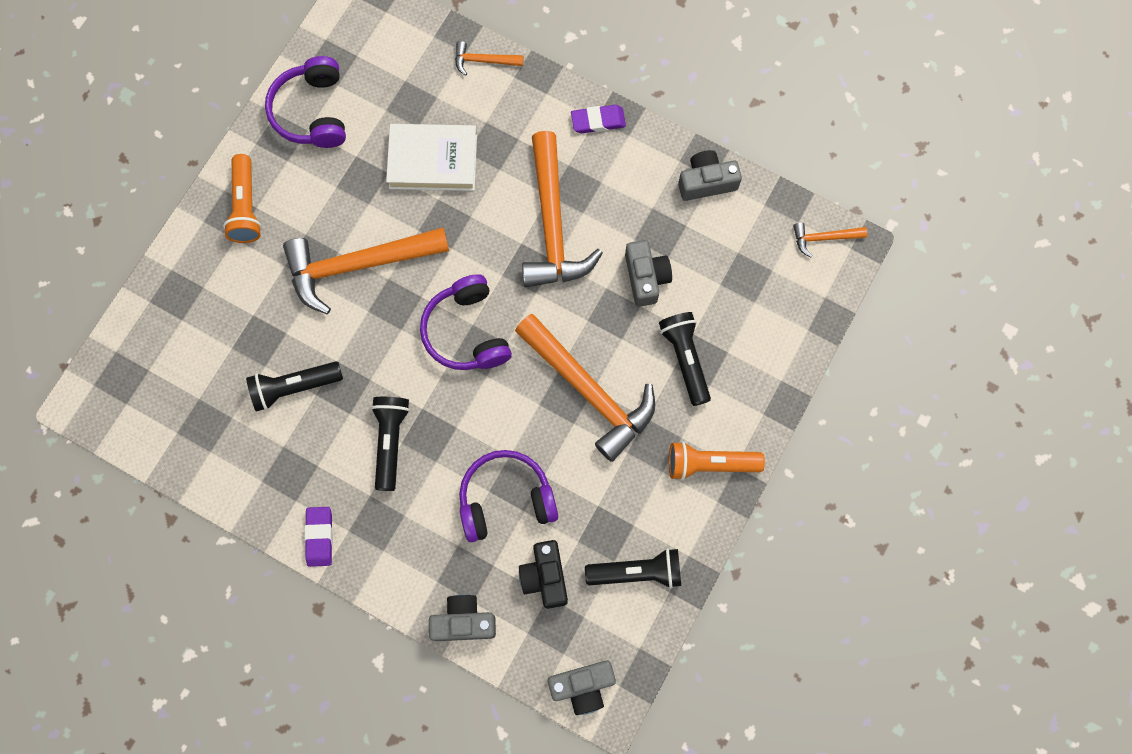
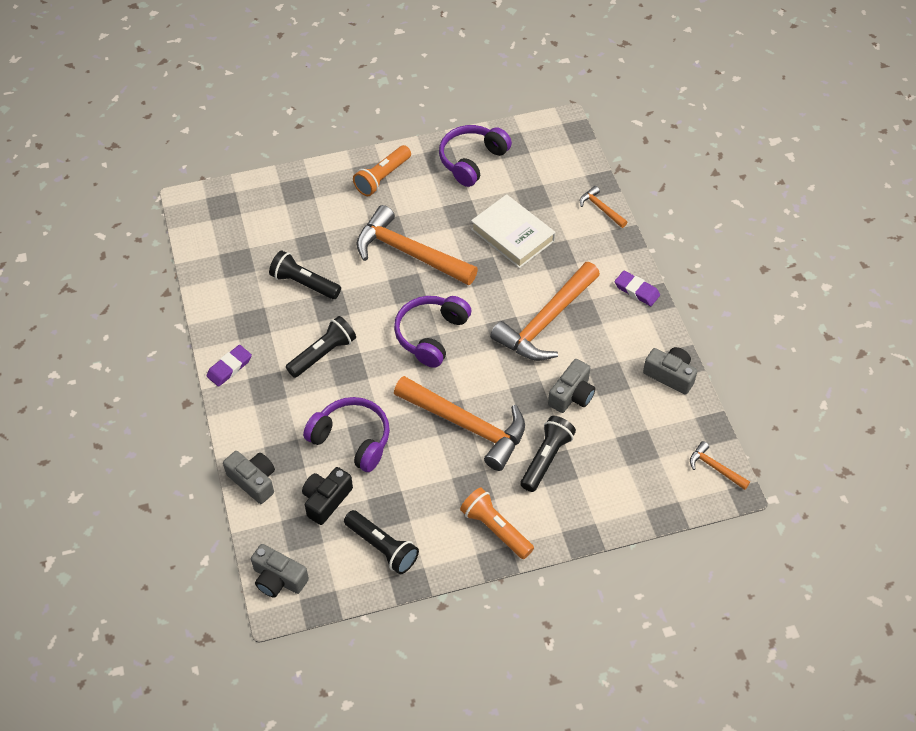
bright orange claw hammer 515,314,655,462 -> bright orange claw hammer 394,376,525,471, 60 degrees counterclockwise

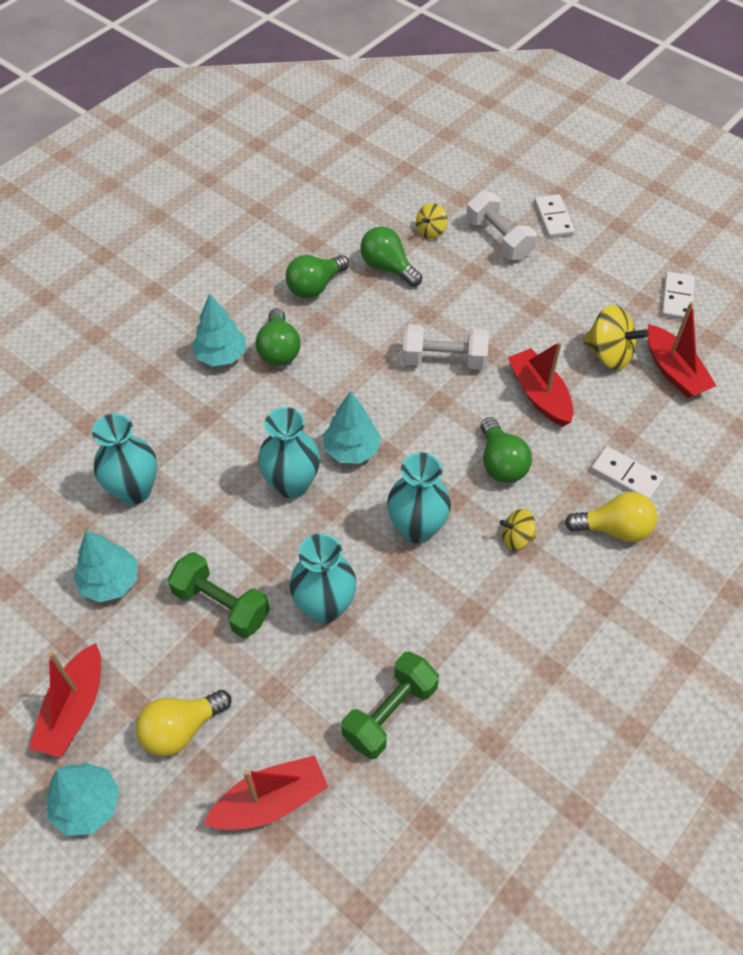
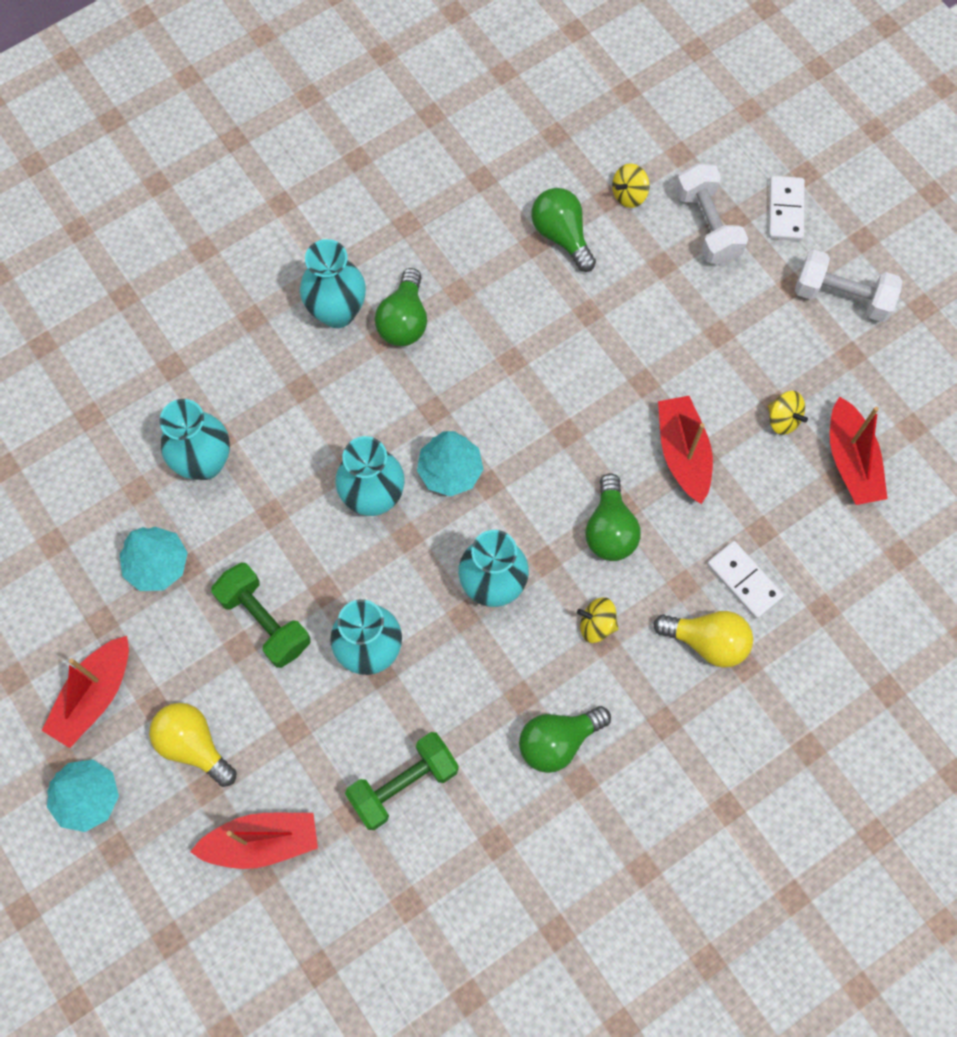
bright yellow lightbulb 136,690,232,756 -> bright yellow lightbulb 149,703,237,787, 60 degrees clockwise
aqua tree 192,293,246,366 -> aqua tall vase 300,239,366,328
emerald lightbulb 286,255,349,298 -> emerald lightbulb 519,706,611,773, moved
pure white hand weight 403,324,489,370 -> pure white hand weight 795,250,902,322, moved
bright yellow toy top 583,305,649,370 -> bright yellow toy top 768,391,808,435, x0.59
pure white domino piece 661,272,695,320 -> none

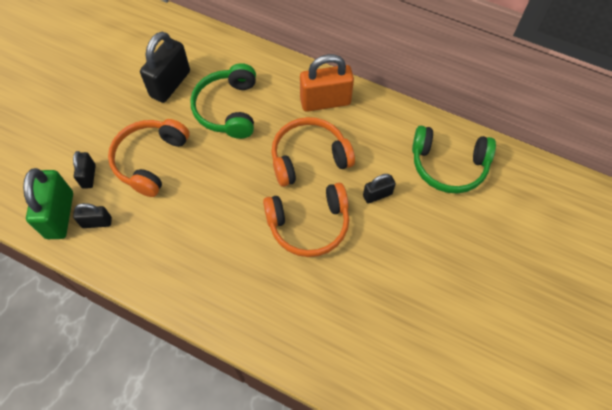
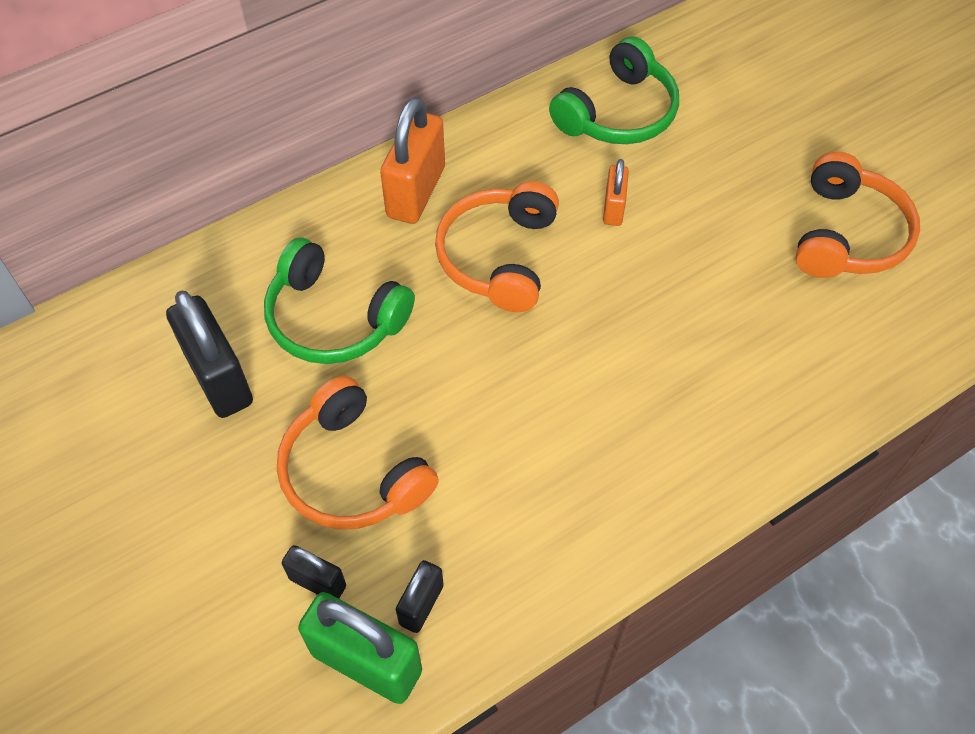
bright orange headphones 263,183,349,257 -> bright orange headphones 795,152,920,278, moved
black small lock 363,174,396,203 -> bright orange small lock 603,159,629,226

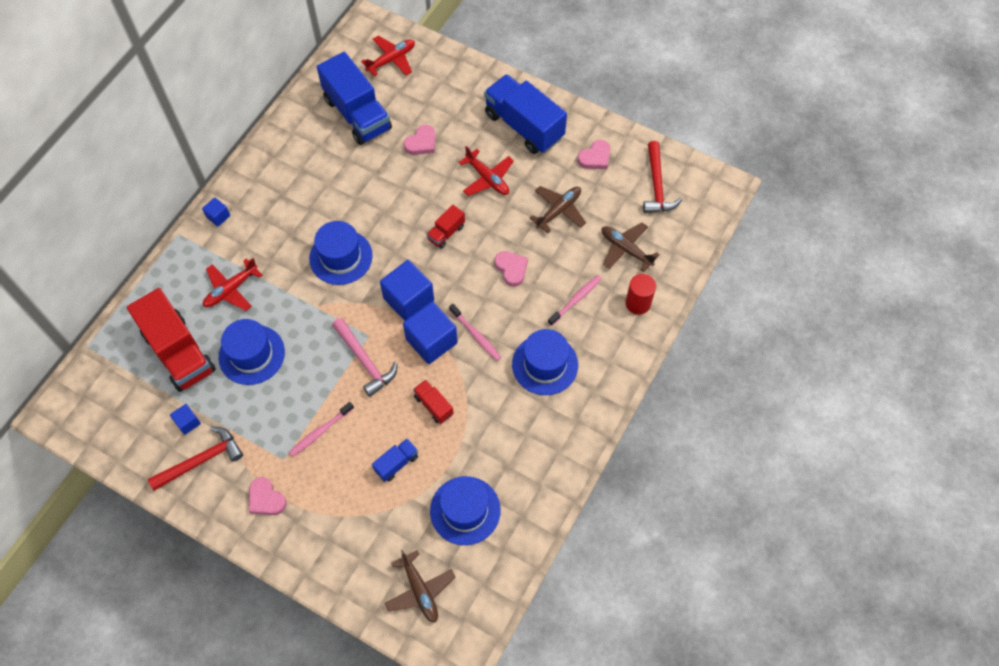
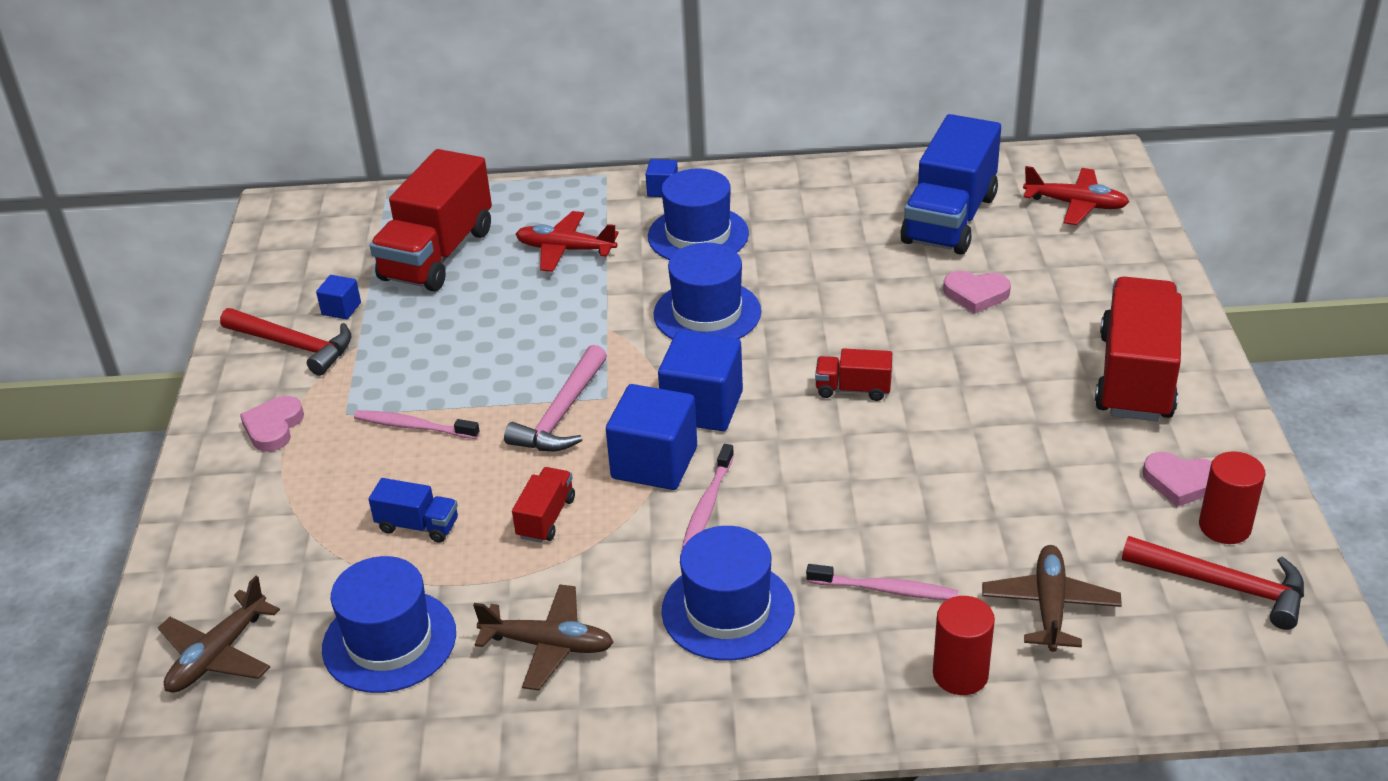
blue top hat 219,319,285,385 -> blue top hat 648,168,749,260, moved
crimson aeroplane 459,146,514,196 -> none
blue toy truck 484,74,567,154 -> crimson toy truck 1095,277,1182,421
rosy heart shape 495,251,528,287 -> none
dark brown aeroplane 530,186,586,233 -> dark brown aeroplane 473,584,614,690, moved
crimson claw hammer 643,141,682,213 -> crimson claw hammer 1122,536,1304,630, 120 degrees counterclockwise
none -> crimson solid cylinder 1199,451,1266,544

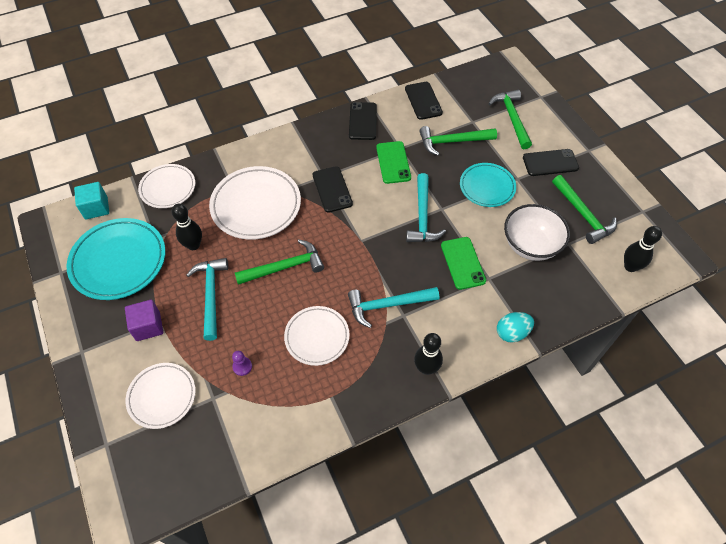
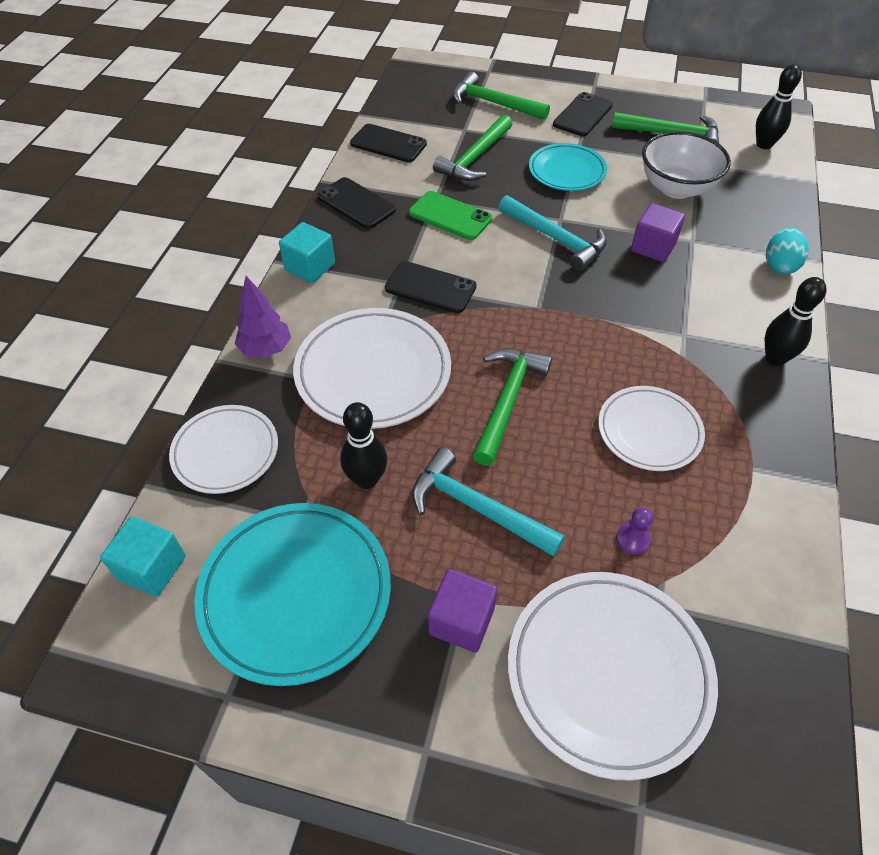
pure white dinner plate 126,363,196,429 -> pure white dinner plate 508,572,718,781, x1.58
aqua claw hammer 348,287,439,328 -> none
emerald smartphone 441,237,486,290 -> purple block 631,203,685,262
none -> purple tree 235,276,291,358
none -> aqua block 279,222,335,283

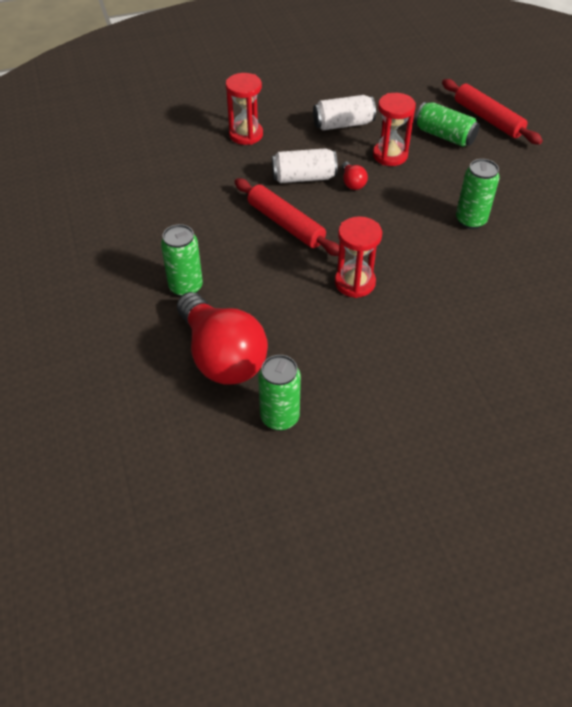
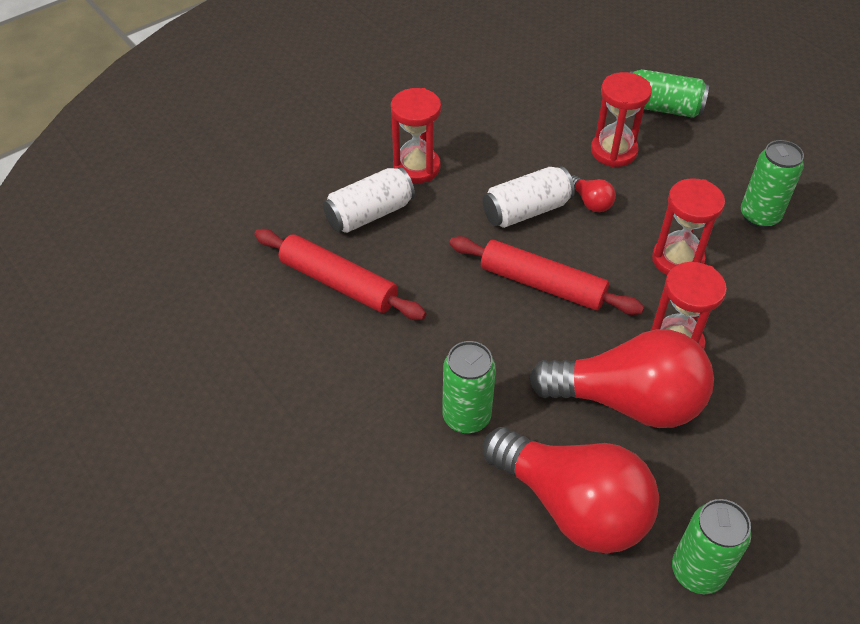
pure white soda can 313,95,376,130 -> pure white soda can 323,167,415,233, moved
crimson dough roller 442,79,543,144 -> crimson dough roller 254,229,426,320, moved
none -> crimson lightbulb 529,329,714,428
none -> crimson sandglass 652,178,725,275

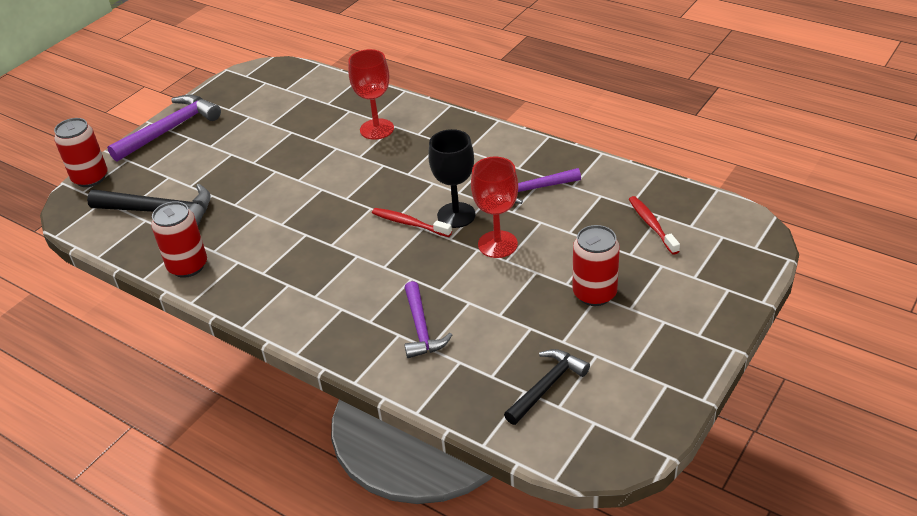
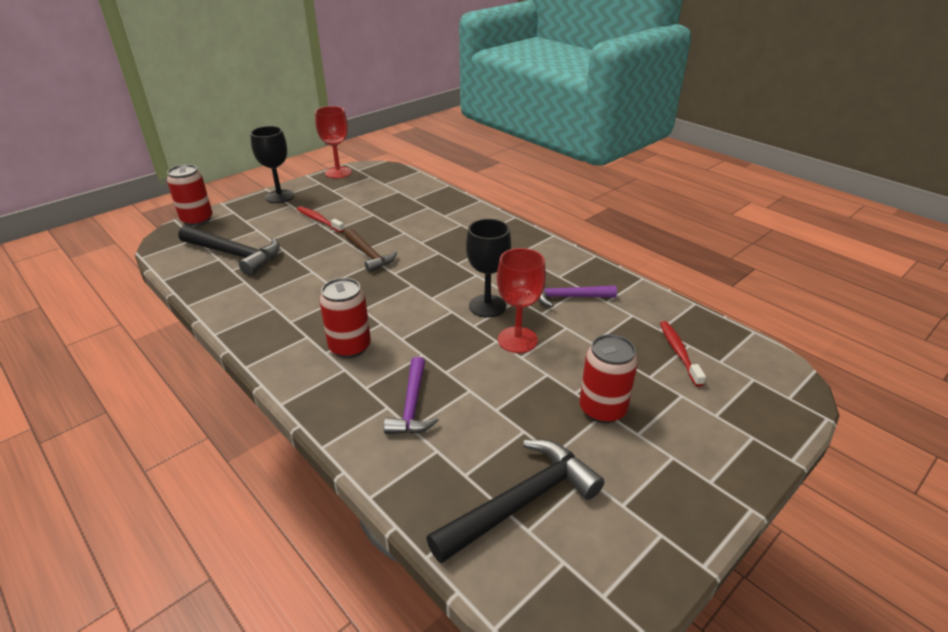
purple claw hammer 107,94,221,162 -> black wine glass 250,126,294,203
crimson soda can 151,201,207,278 -> crimson soda can 319,278,371,358, moved
crimson wine glass 348,49,394,140 -> crimson wine glass 315,106,352,179, moved
crimson tooth brush 372,208,452,237 -> crimson tooth brush 297,206,345,233, moved
black claw hammer 504,349,590,425 -> black claw hammer 426,439,605,564, x1.52
none -> dark brown claw hammer 345,229,397,272

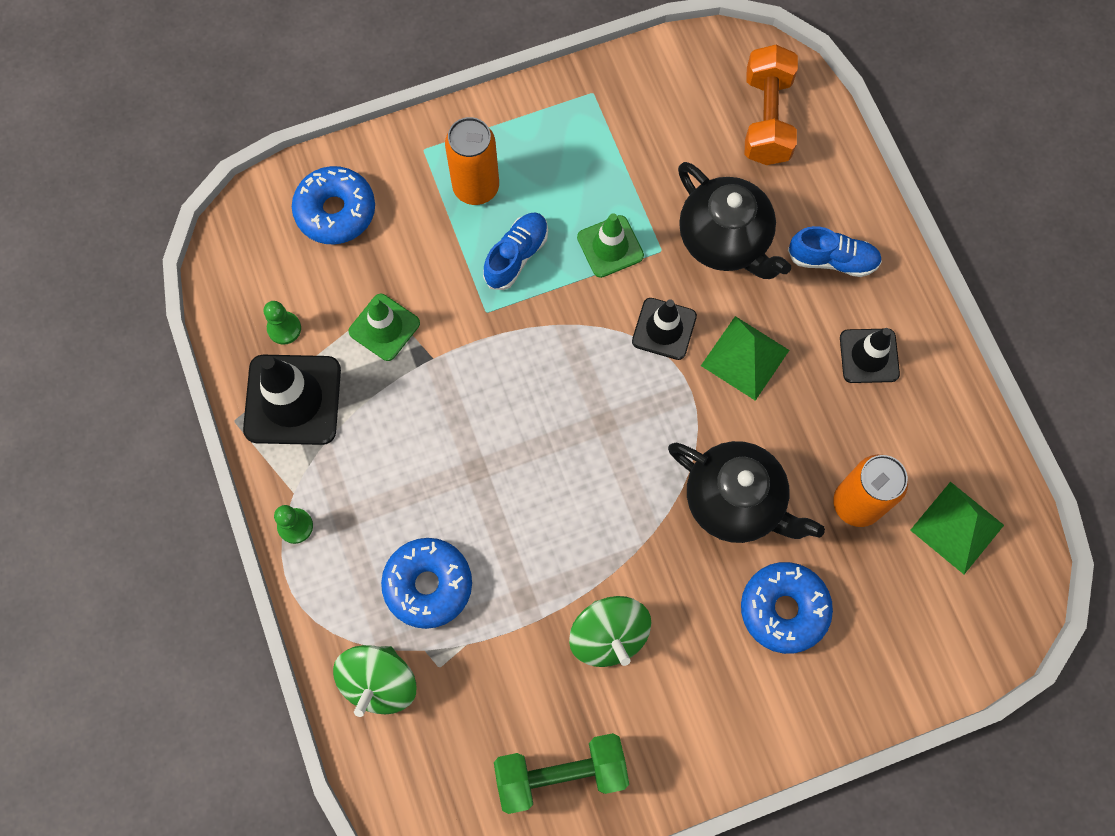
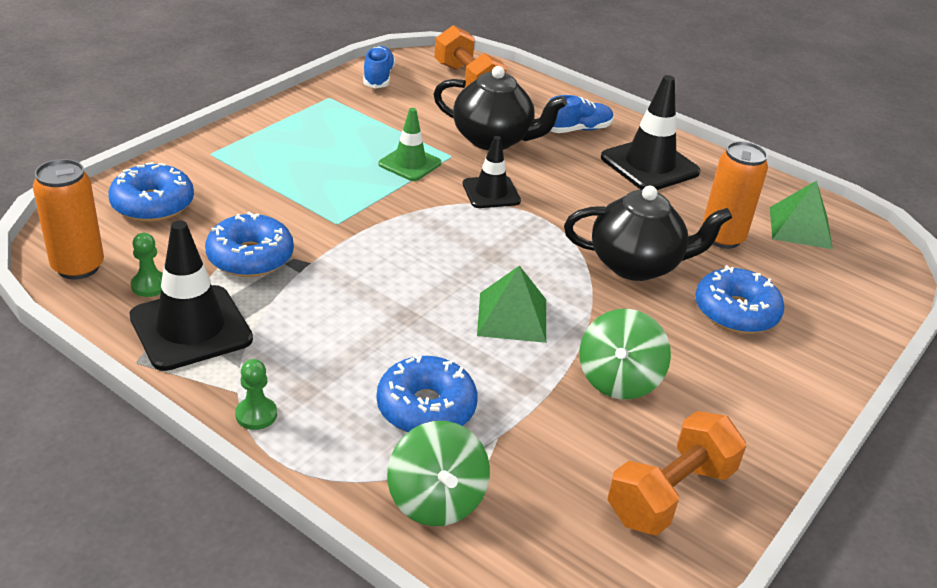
emerald traffic cone 348,294,420,361 -> blue doughnut 205,212,294,277
bright orange soda can 445,117,499,205 -> bright orange soda can 33,159,104,279, moved
blue lace-up shoe 483,212,548,290 -> blue lace-up shoe 363,46,395,88, moved
emerald hand weight 494,733,629,814 -> bright orange hand weight 608,411,746,536
emerald toy top 569,596,651,667 -> emerald toy top 579,309,671,399, 75 degrees clockwise
emerald solid pyramid 701,316,789,401 -> emerald solid pyramid 477,265,546,343, moved
black traffic cone 840,328,900,383 -> black traffic cone 601,75,700,190, x1.62

